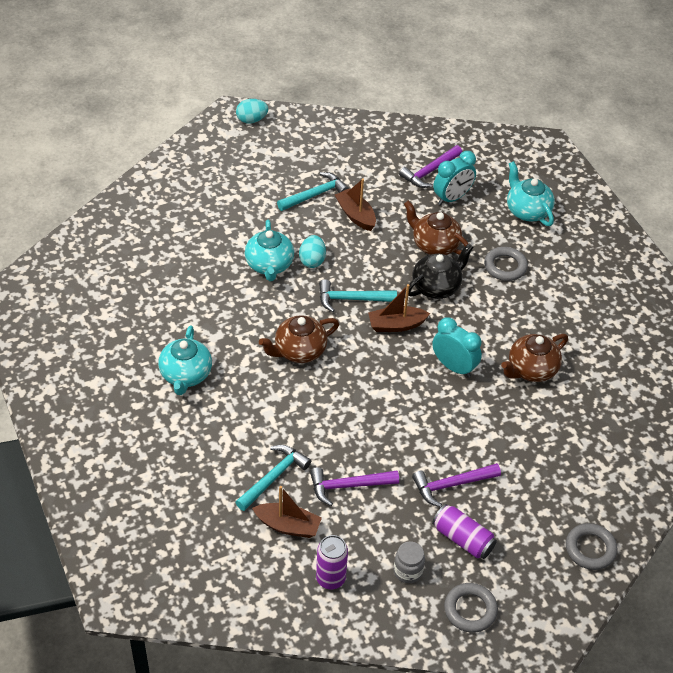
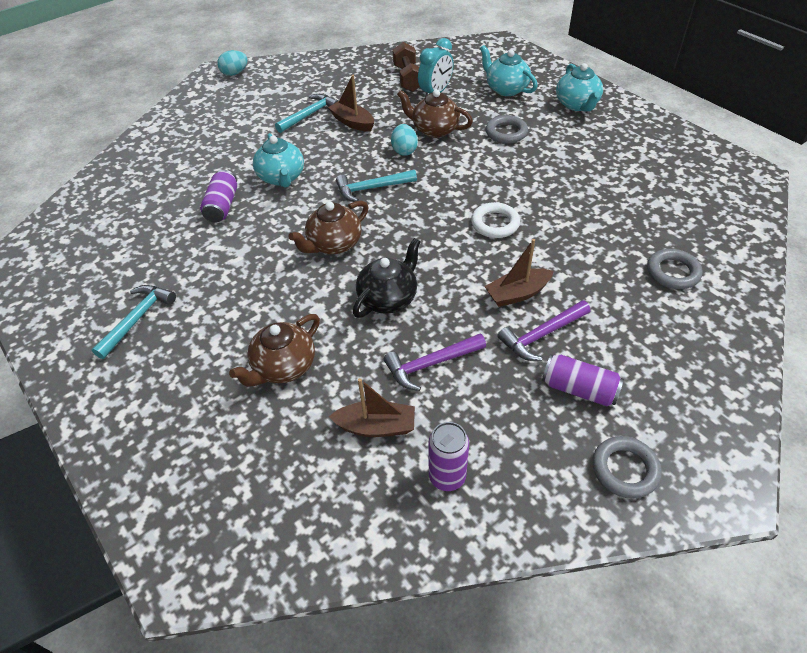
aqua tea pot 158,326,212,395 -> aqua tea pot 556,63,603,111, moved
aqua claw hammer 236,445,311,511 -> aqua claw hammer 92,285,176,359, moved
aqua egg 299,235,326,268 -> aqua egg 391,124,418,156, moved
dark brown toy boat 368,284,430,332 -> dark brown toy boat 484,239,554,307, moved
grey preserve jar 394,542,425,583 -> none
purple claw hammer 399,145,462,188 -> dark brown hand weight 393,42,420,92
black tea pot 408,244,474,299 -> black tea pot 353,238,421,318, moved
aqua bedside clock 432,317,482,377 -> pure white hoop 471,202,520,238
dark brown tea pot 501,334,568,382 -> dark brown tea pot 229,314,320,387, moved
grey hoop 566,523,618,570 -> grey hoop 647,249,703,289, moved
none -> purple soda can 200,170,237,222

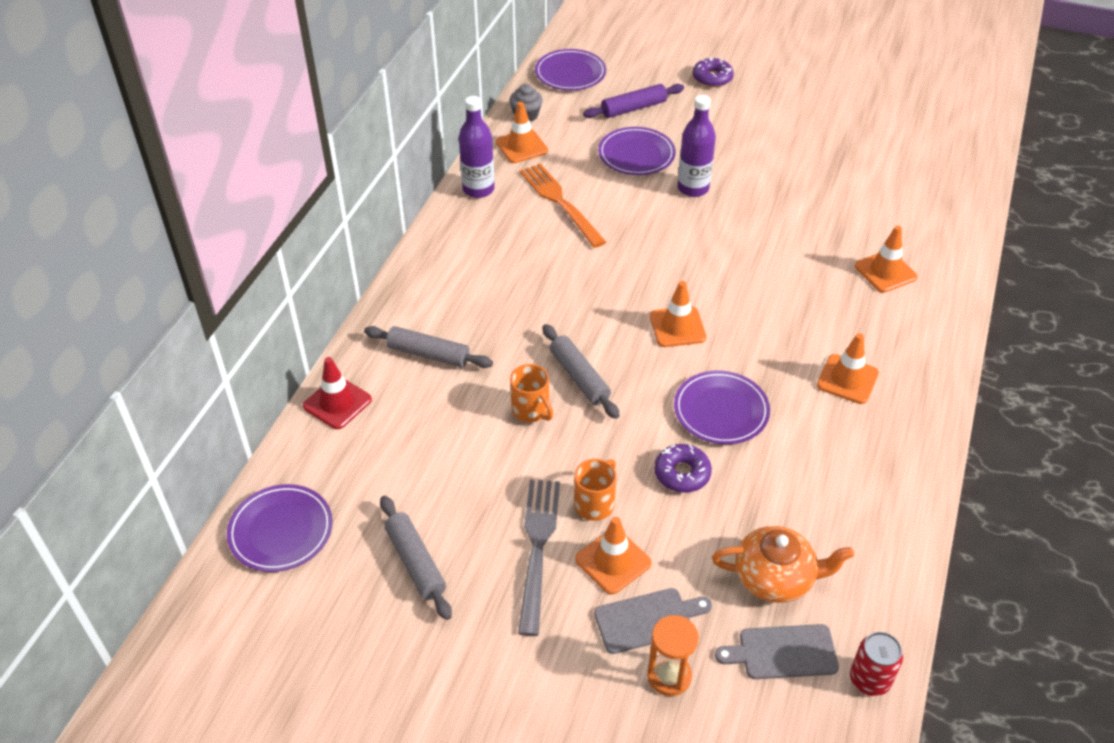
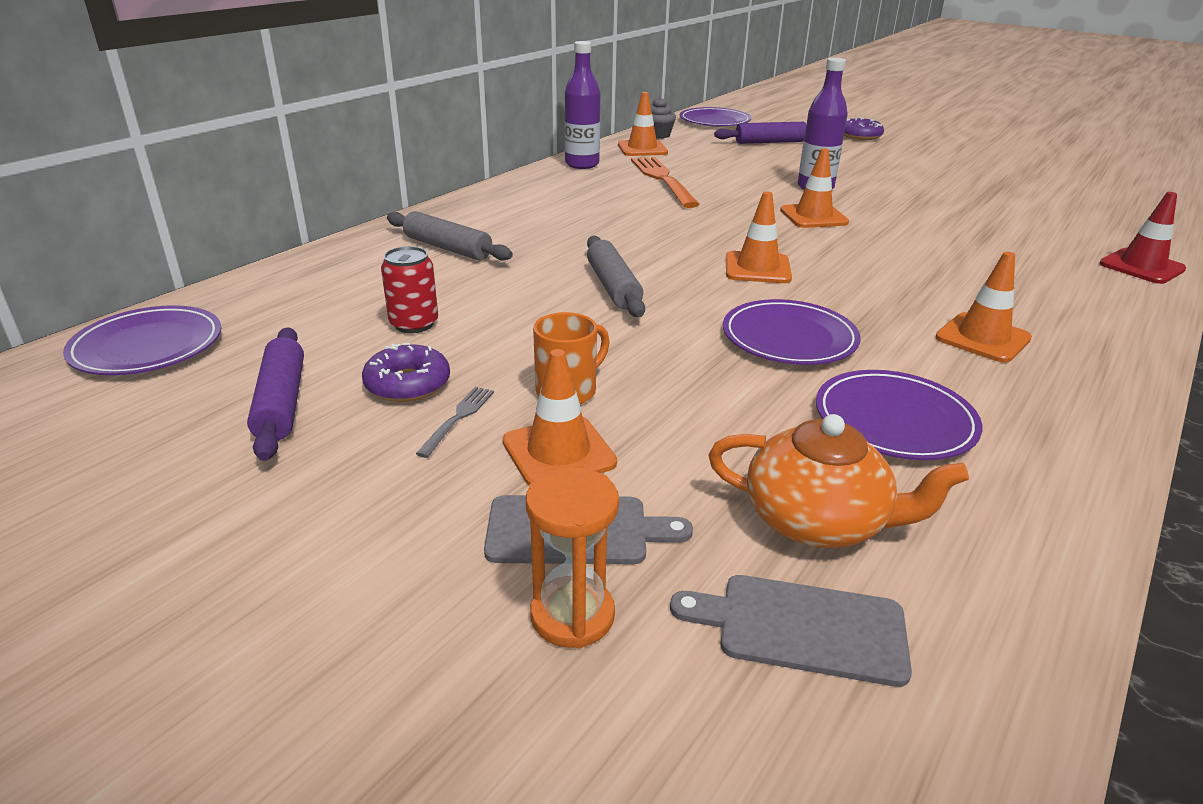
crimson traffic cone 303,357,372,429 -> crimson traffic cone 1099,192,1187,284, moved
grey dough roller 380,496,452,620 -> purple dough roller 247,327,304,461
bright orange mug 510,364,553,422 -> none
grey table fork 518,480,560,636 -> grey table fork 416,387,494,458, x0.46
purple dinner plate 598,127,676,175 -> purple dinner plate 816,370,982,460, moved
purple doughnut 655,444,712,493 -> purple doughnut 362,343,450,402, moved
crimson soda can 850,632,903,696 -> crimson soda can 381,246,438,333, moved
bright orange traffic cone 855,226,917,293 -> bright orange traffic cone 780,148,849,228, moved

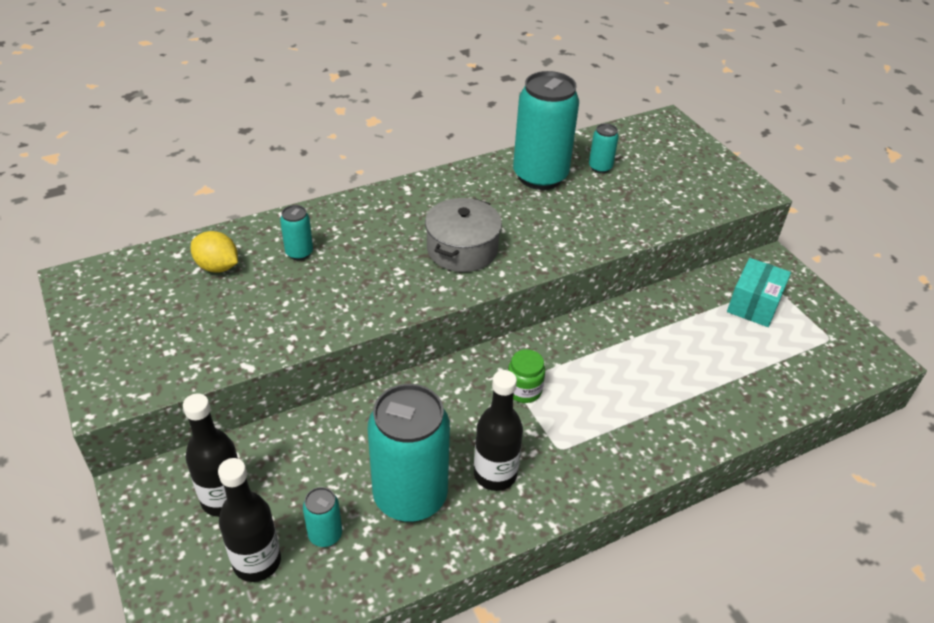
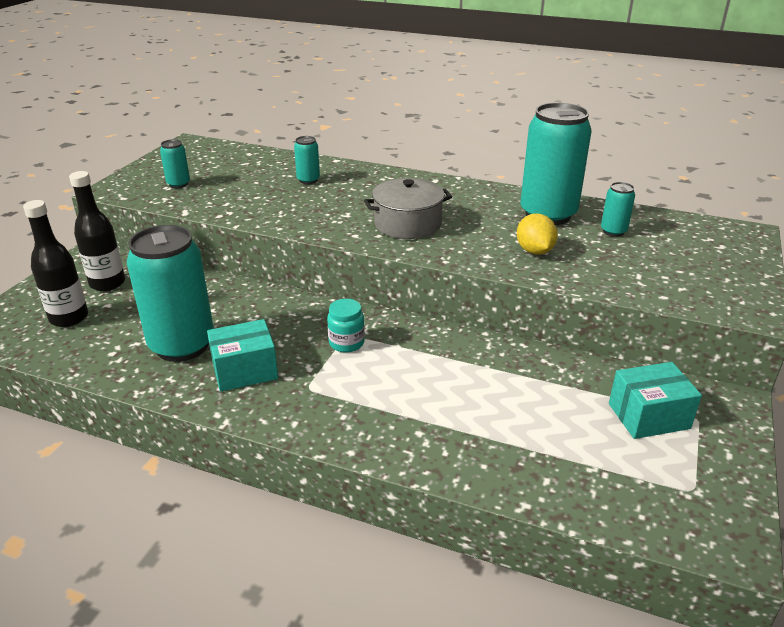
bright yellow toy lemon 191,231,238,273 -> bright yellow toy lemon 517,213,558,255, moved
aqua soda can 303,487,342,547 -> aqua soda can 160,139,190,188, moved
black drink bottle 474,370,523,491 -> aqua box 207,319,278,392
emerald preserve jar 508,349,545,403 -> aqua preserve jar 327,299,365,352

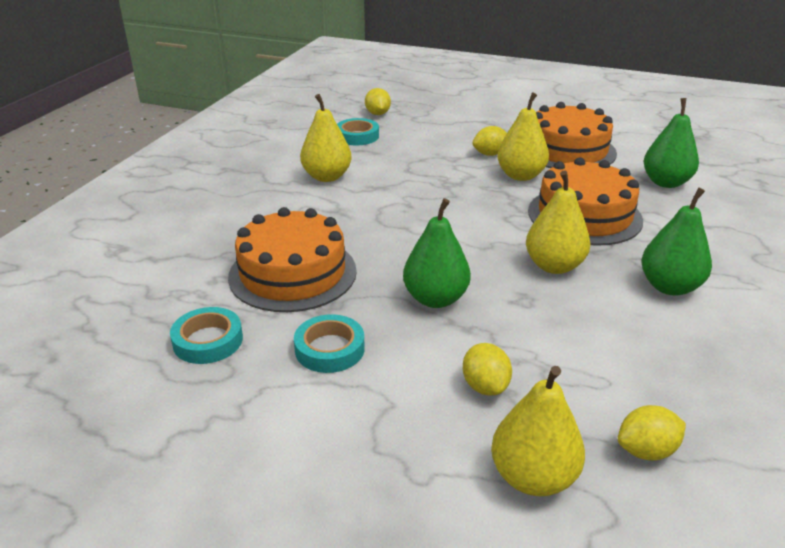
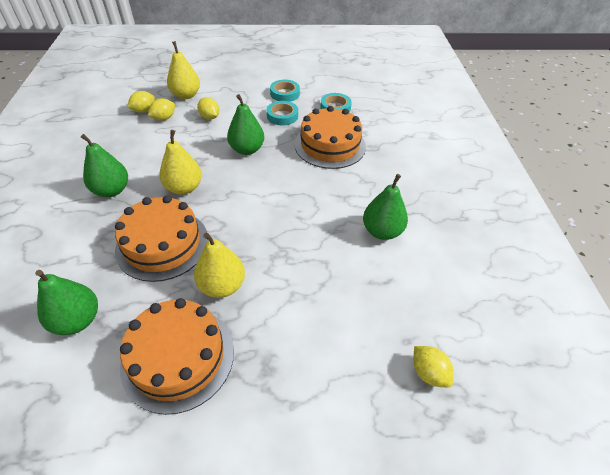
bright yellow toy pear 300,94,352,182 -> emerald toy pear 363,174,408,240
aqua roll of tape 337,118,379,145 -> aqua roll of tape 270,80,300,102, moved
bright yellow toy lemon 472,126,507,156 -> bright yellow toy lemon 148,99,175,121, moved

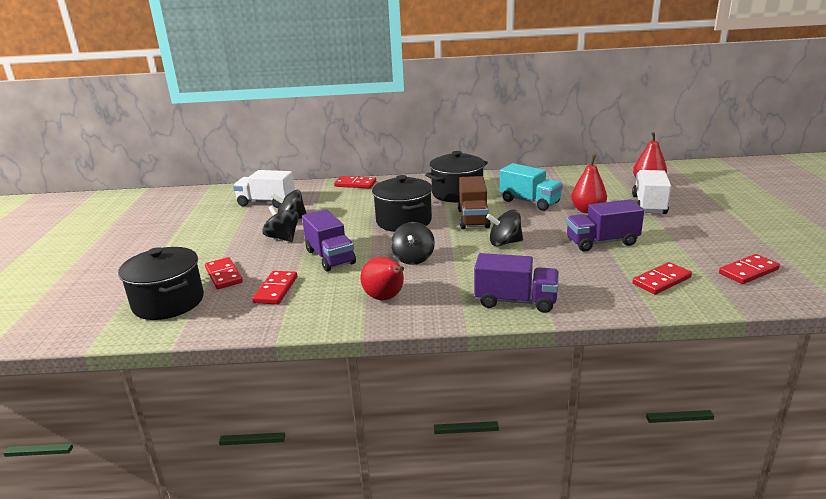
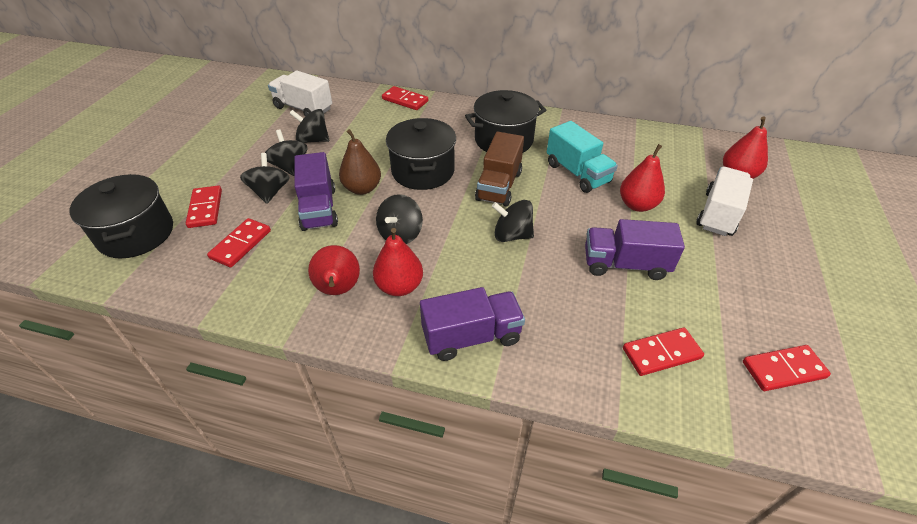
purple toy truck 474,253,559,313 -> purple toy truck 420,287,525,361, 45 degrees counterclockwise
none -> black toy top 240,153,290,204
none -> dark brown toy pear 339,129,381,195
none -> crimson toy pear 373,228,423,296

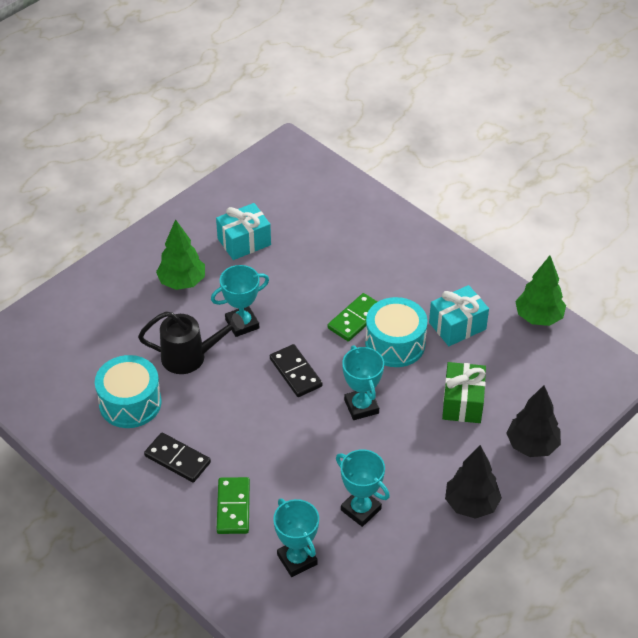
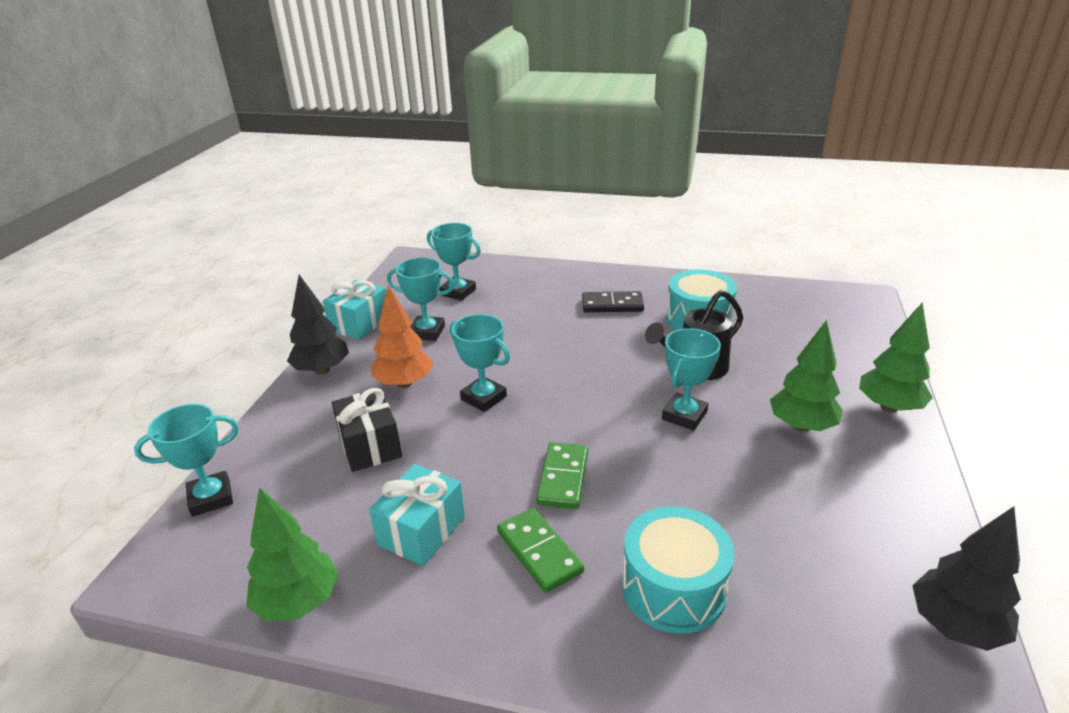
aqua present 216,203,271,260 -> aqua present 322,280,386,340, moved
emerald domino piece 217,477,250,534 -> emerald domino piece 497,508,584,593, moved
black domino piece 270,344,323,397 -> none
aqua drum 365,297,427,367 -> aqua drum 622,506,735,634, moved
emerald present 442,362,486,423 -> black present 332,388,402,472
black tree 506,385,561,457 -> black tree 912,506,1021,651, moved
none -> aqua prize cup 134,404,239,517
none -> bright orange tree 371,285,433,388
none -> emerald tree 859,303,933,412

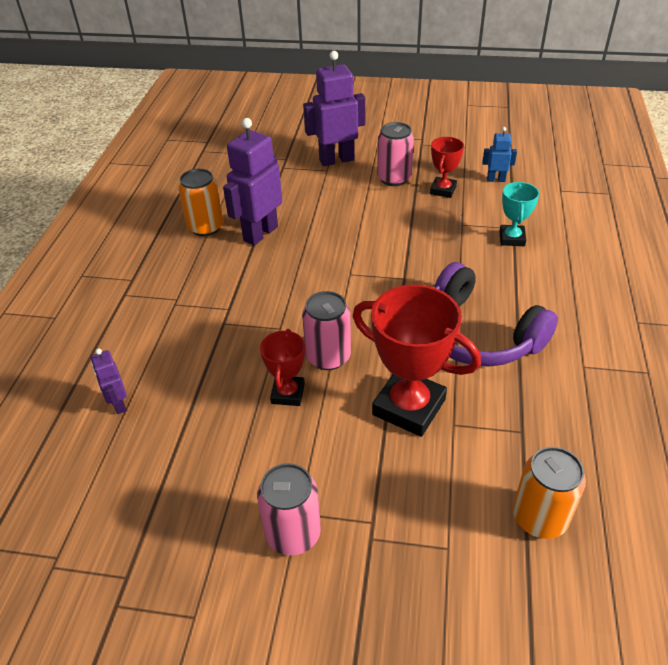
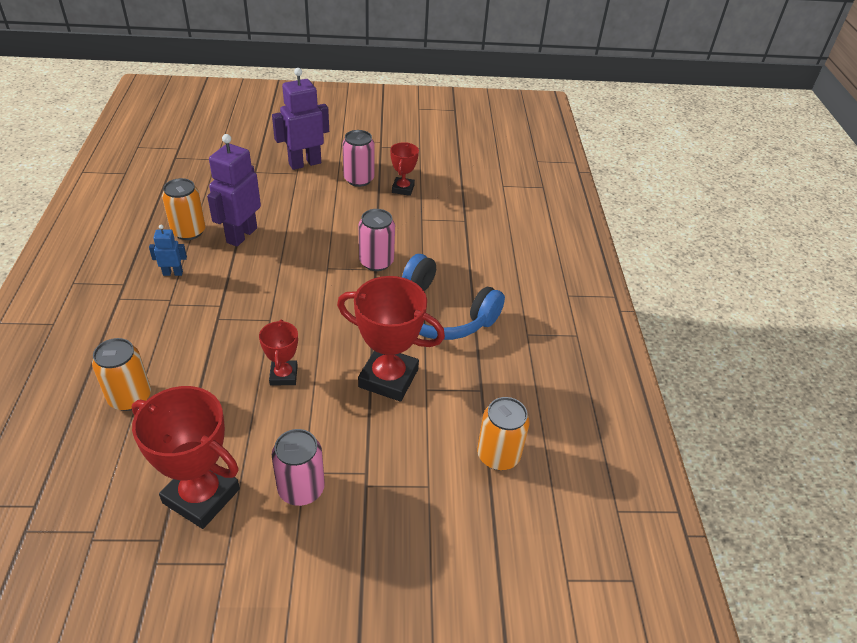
purple robot 91,348,127,414 -> bright orange soda can 92,338,151,411
rosy soda can 302,291,351,370 -> rosy soda can 359,209,395,271, moved
purple headphones 434,262,558,367 -> blue headphones 402,254,505,340
blue robot 482,127,517,182 -> blue robot 149,225,187,276, moved
aqua prize cup 500,182,539,246 -> none
none -> crimson prize cup 132,386,240,529

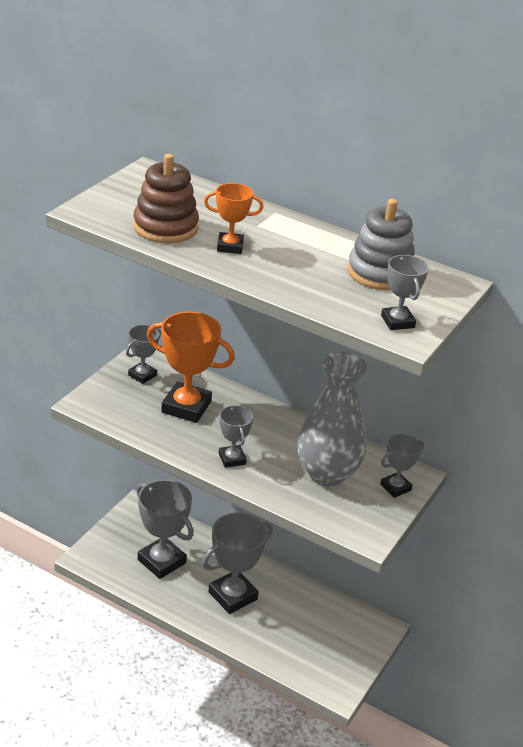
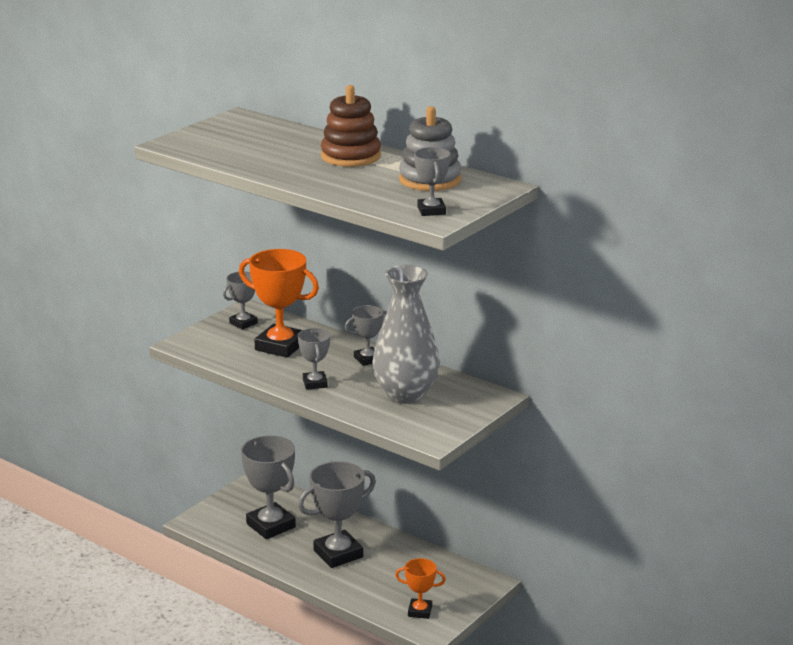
dark brown stacking rings 133,154,199,243 -> dark brown stacking rings 321,85,381,167, moved
bright orange prize cup 204,183,263,254 -> bright orange prize cup 395,558,446,619, moved
grey prize cup 380,434,424,498 -> grey prize cup 345,305,387,366, moved

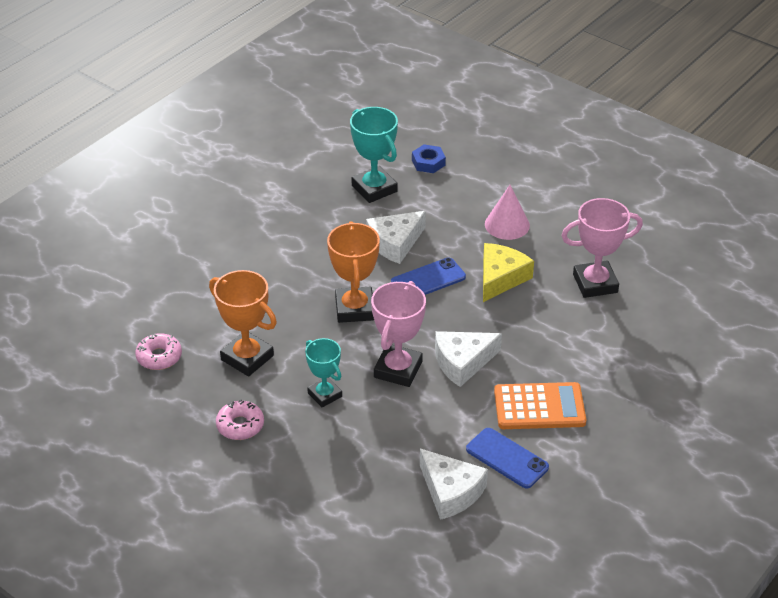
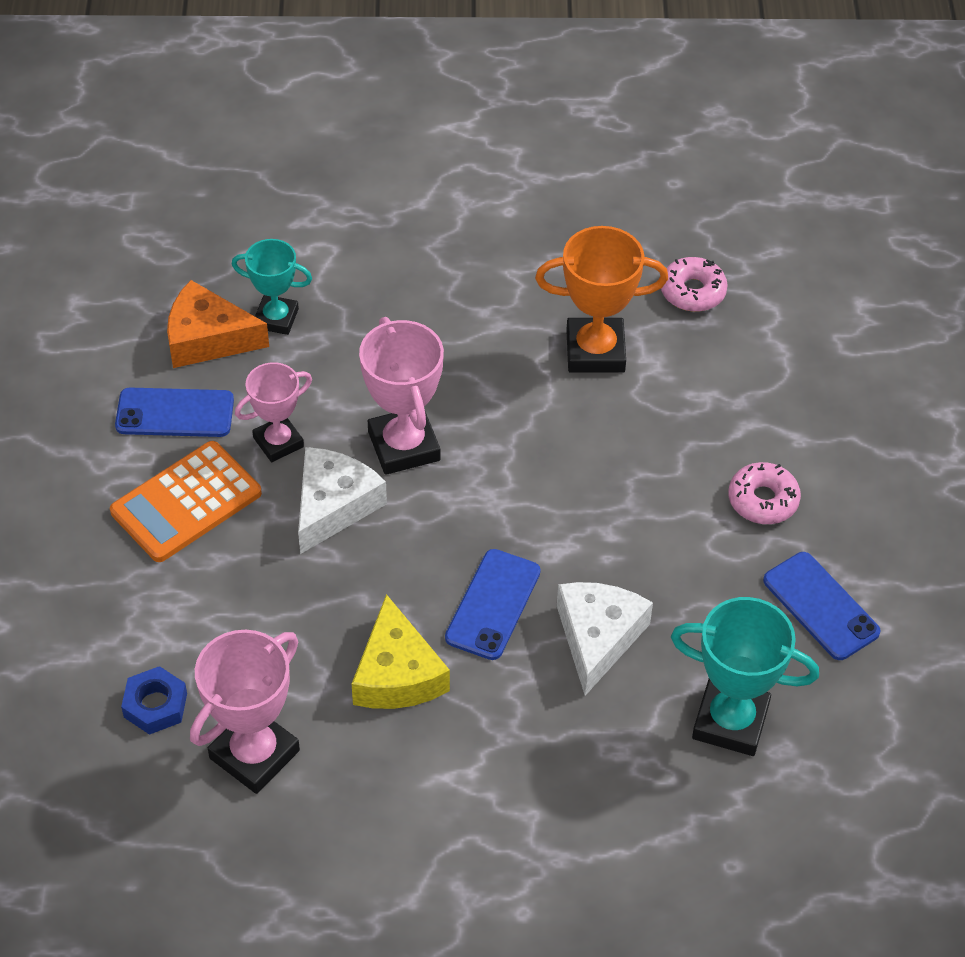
rosy doughnut 216,400,264,440 -> rosy doughnut 728,462,801,524, moved
aqua prize cup 305,338,342,408 -> aqua prize cup 232,239,312,335, moved
bright orange prize cup 327,221,380,323 -> none
blue hex nut 412,144,446,173 -> blue hex nut 121,666,187,735, moved
pure white cheese wedge 420,449,488,520 -> bright orange cheese wedge 167,280,269,368
rosy cone shape 485,185,530,240 -> none
none -> rosy prize cup 235,362,312,462
none -> blue smartphone 763,552,880,660

